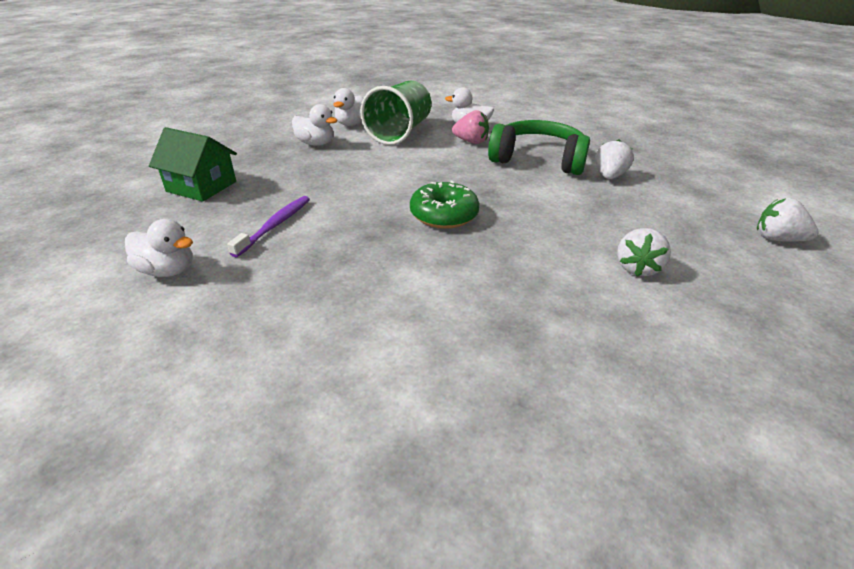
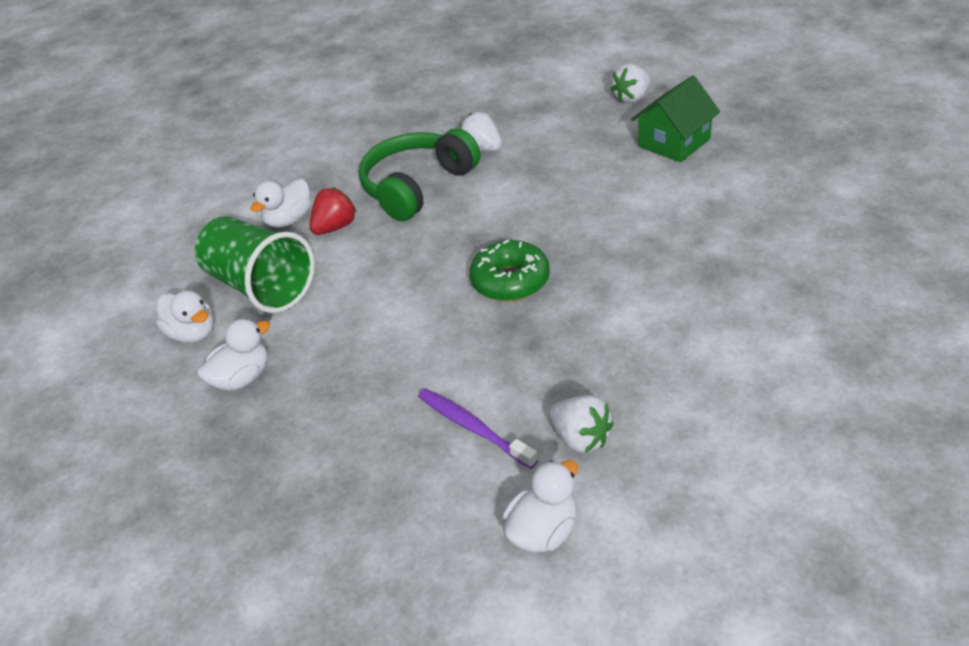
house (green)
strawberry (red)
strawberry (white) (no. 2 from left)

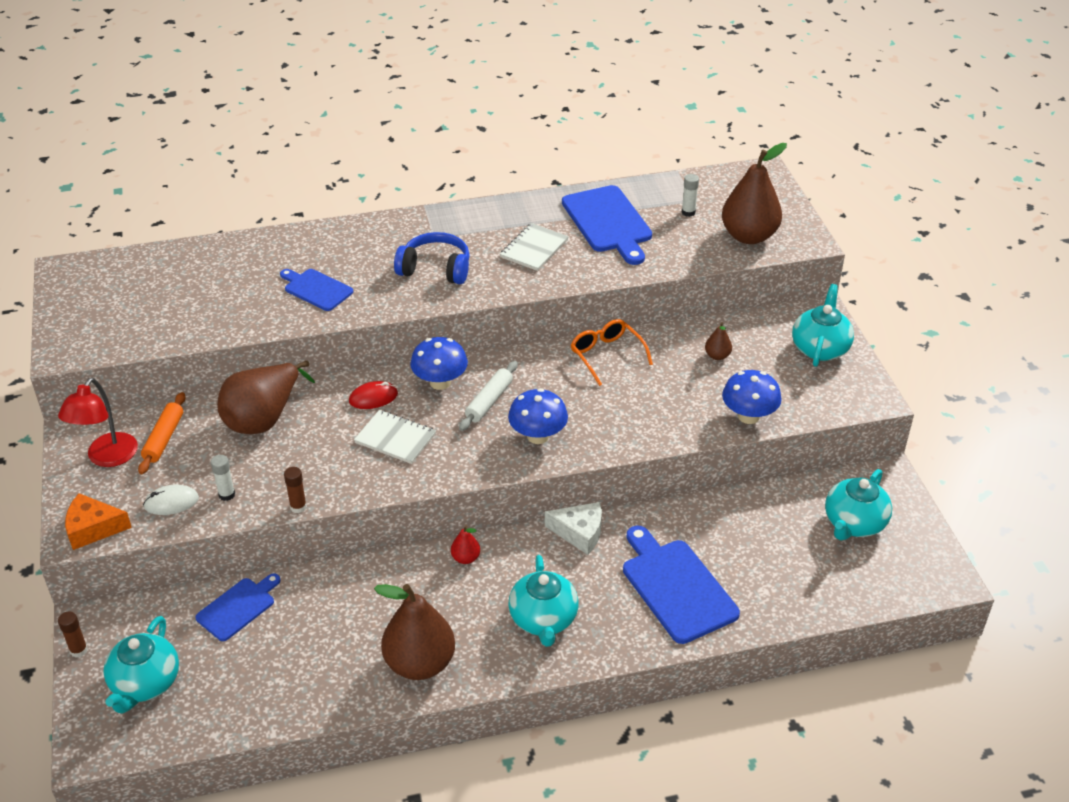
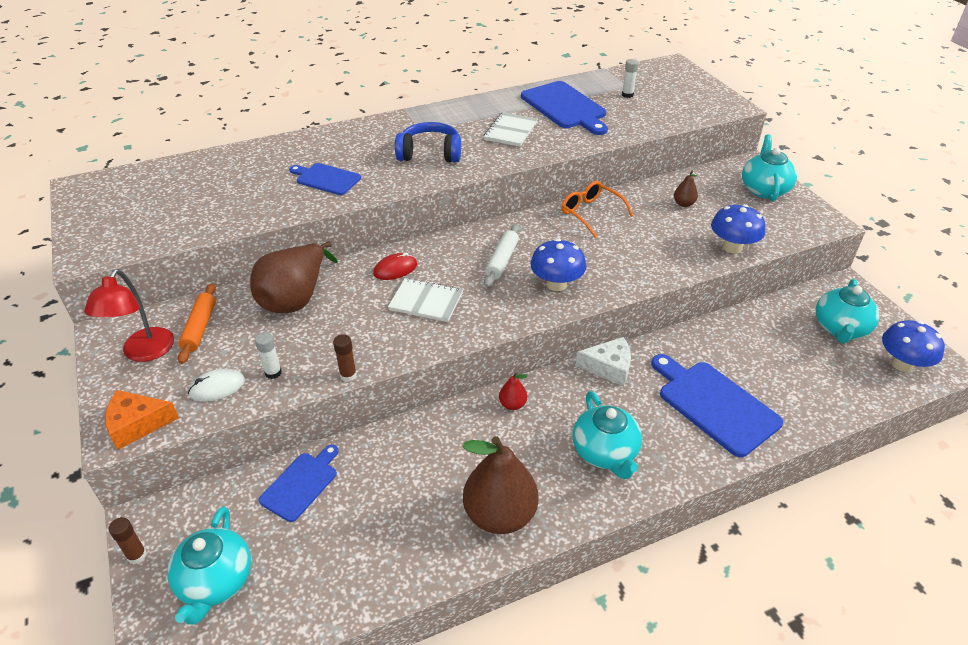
mushroom (blue) (no. 3 from left)
pear (brown) (no. 4 from left in the first image)

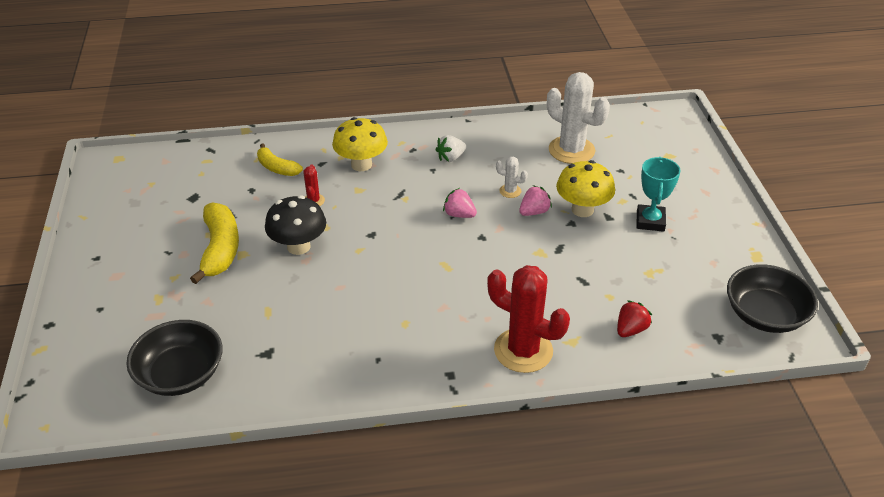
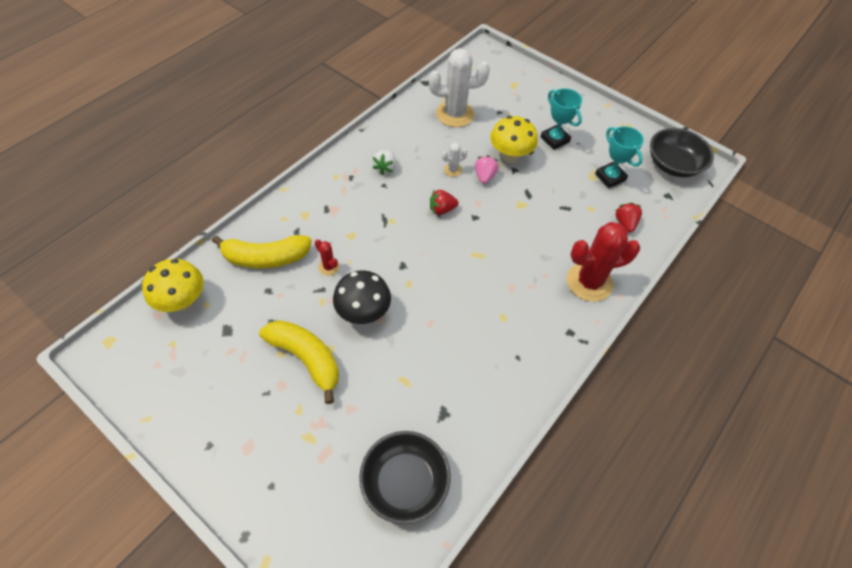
banana (yellow) (no. 1 from left)
mushroom (yellow) (no. 1 from left)
strawberry (red) (no. 1 from left)
trophy (turquoise) (no. 2 from left)

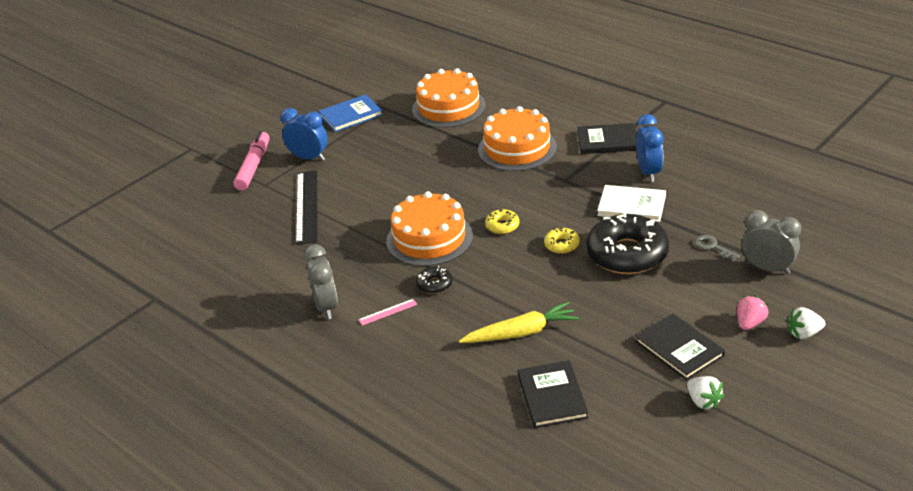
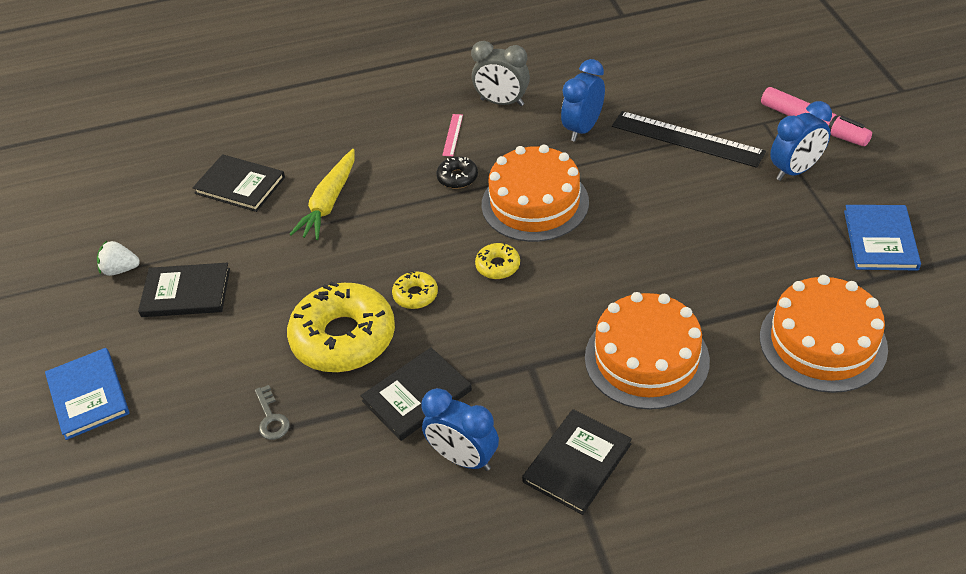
donut (yellow) (no. 1 from left)
book (black) (no. 3 from left)
key (grey)
strawberry (pink)
clock (grey) (no. 2 from left in the first image)
book (blue) (no. 1 from left)
clock (blue) (no. 2 from left)

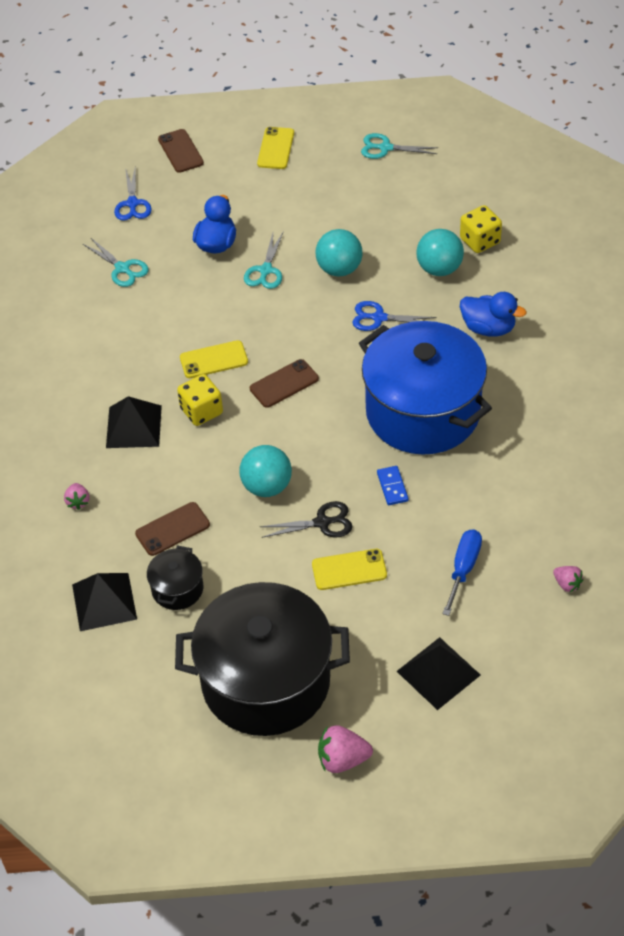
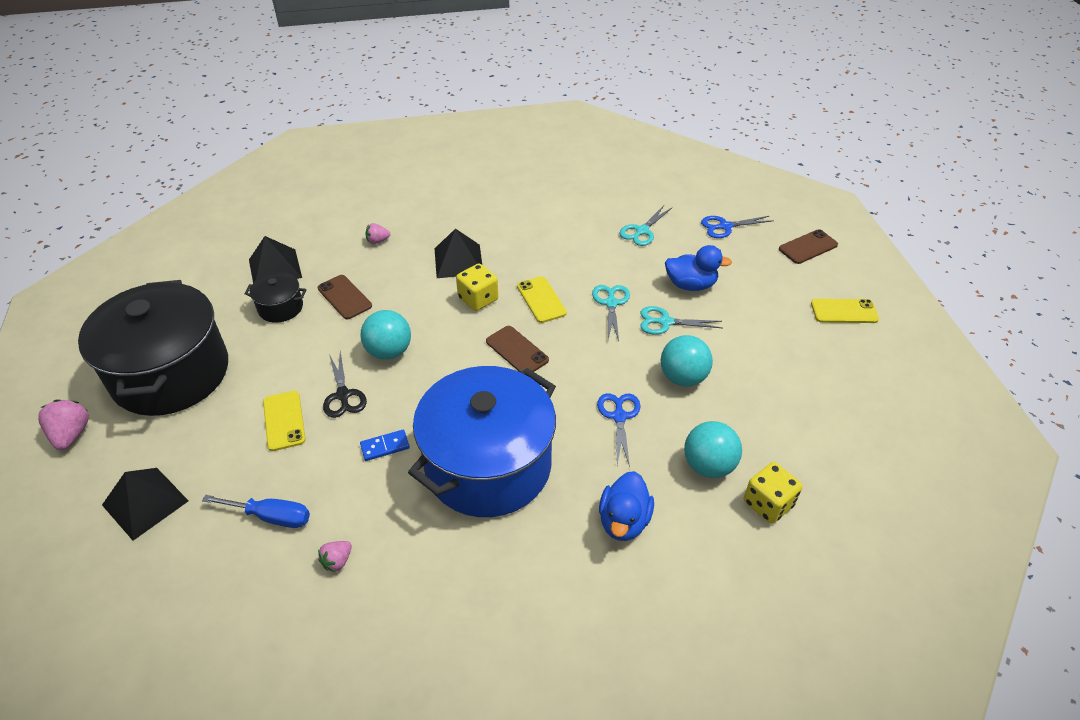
scissors (turquoise) (no. 1 from left)
strawberry (pink) (no. 2 from left)

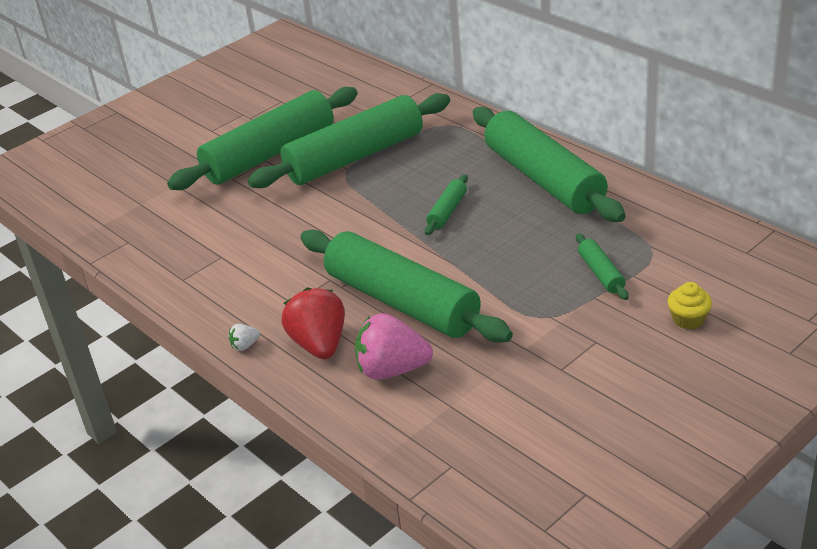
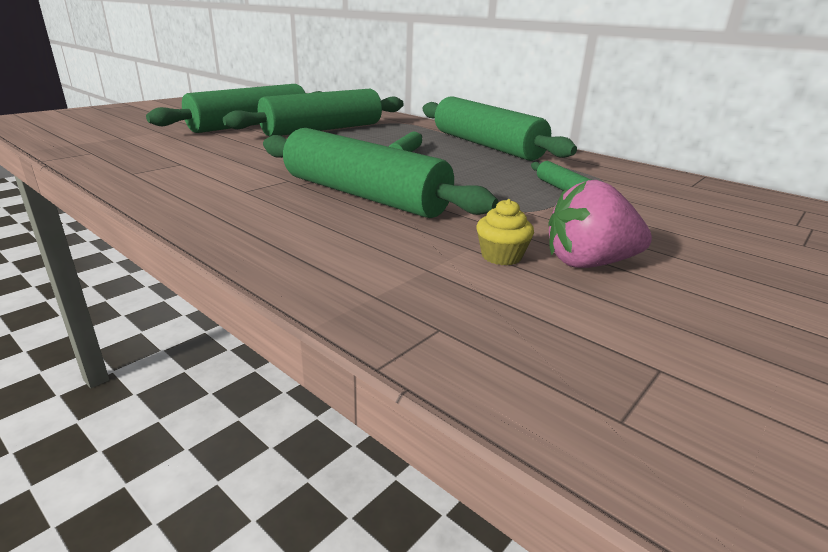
strawberry (white)
strawberry (red)
strawberry (pink)
cupcake (yellow)

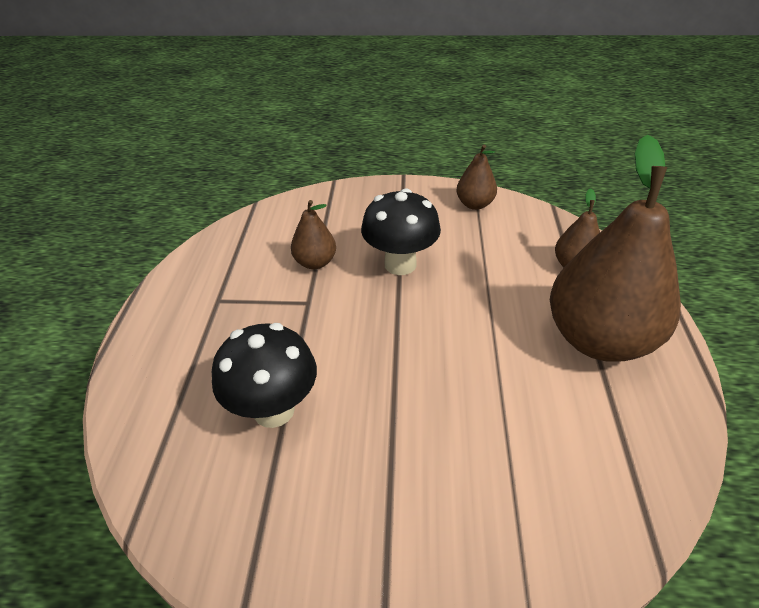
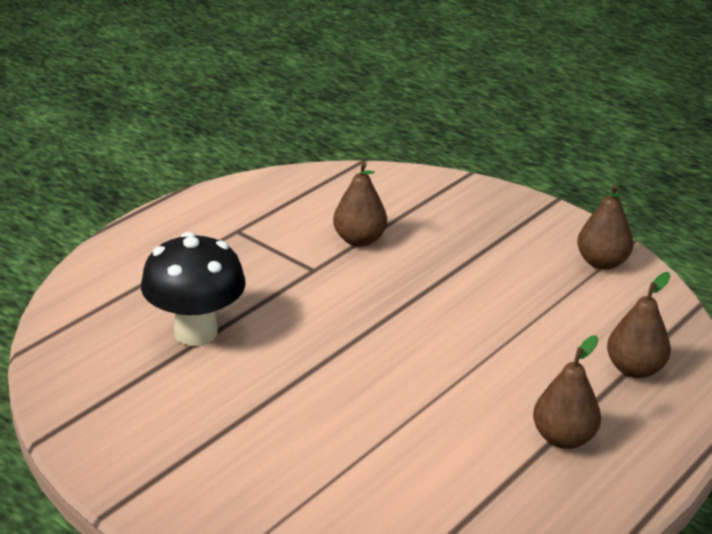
mushroom (black) (no. 2 from left in the first image)
pear (brown) (no. 2 from left)

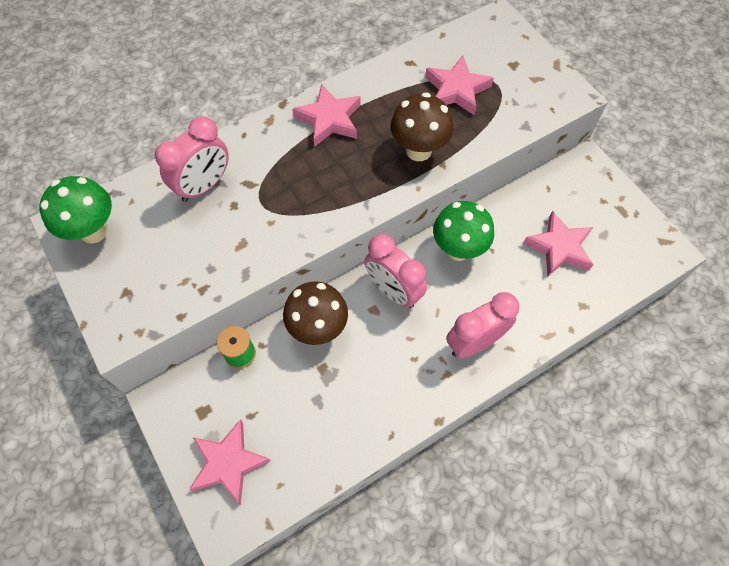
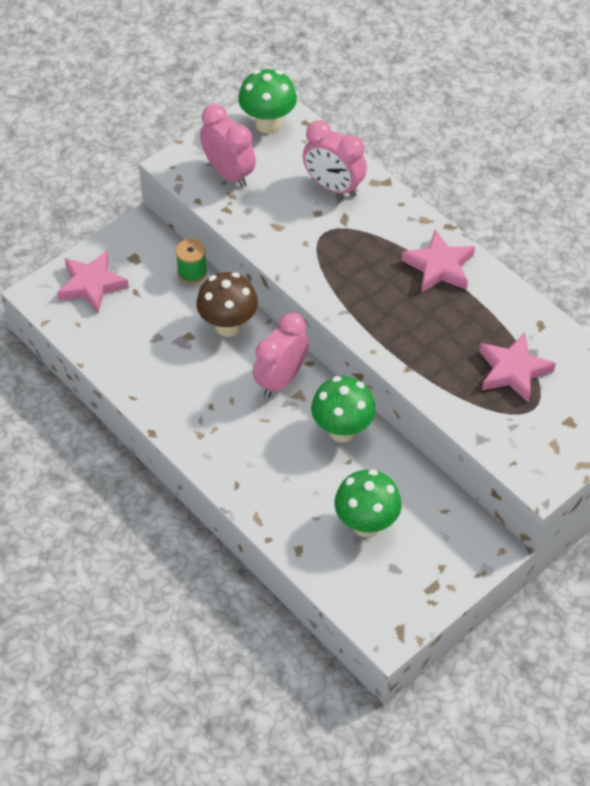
mushroom (brown) (no. 2 from left in the first image)
clock (pink) (no. 1 from left)
mushroom (green) (no. 3 from left)

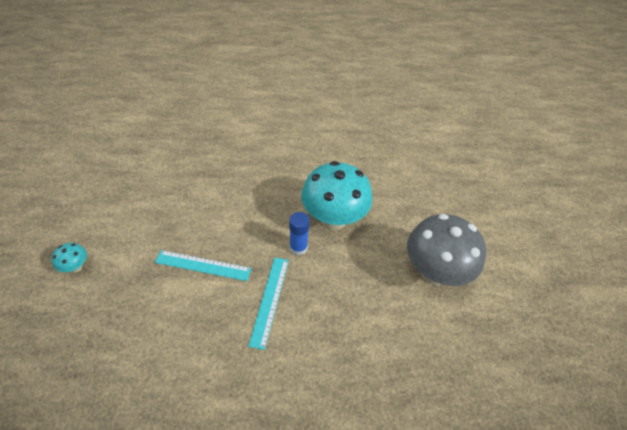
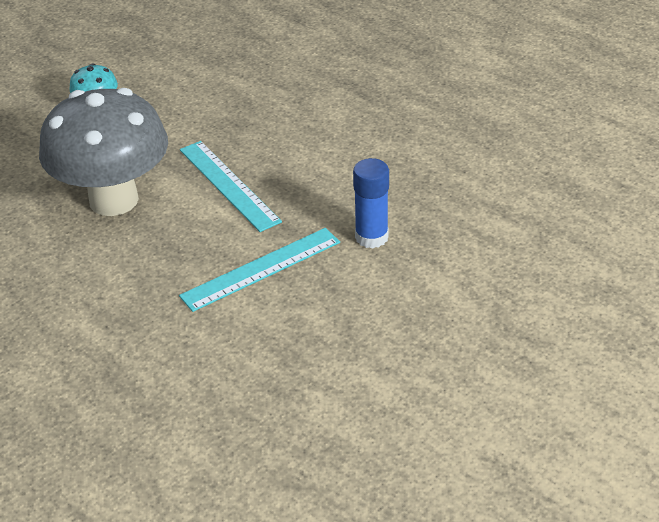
mushroom (turquoise) (no. 2 from left in the first image)
mushroom (grey)

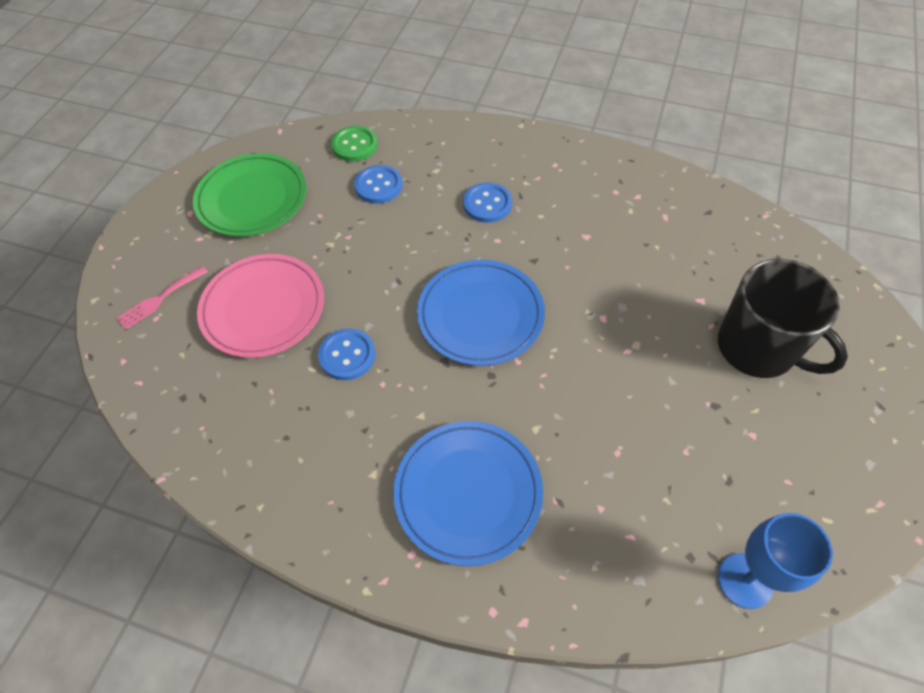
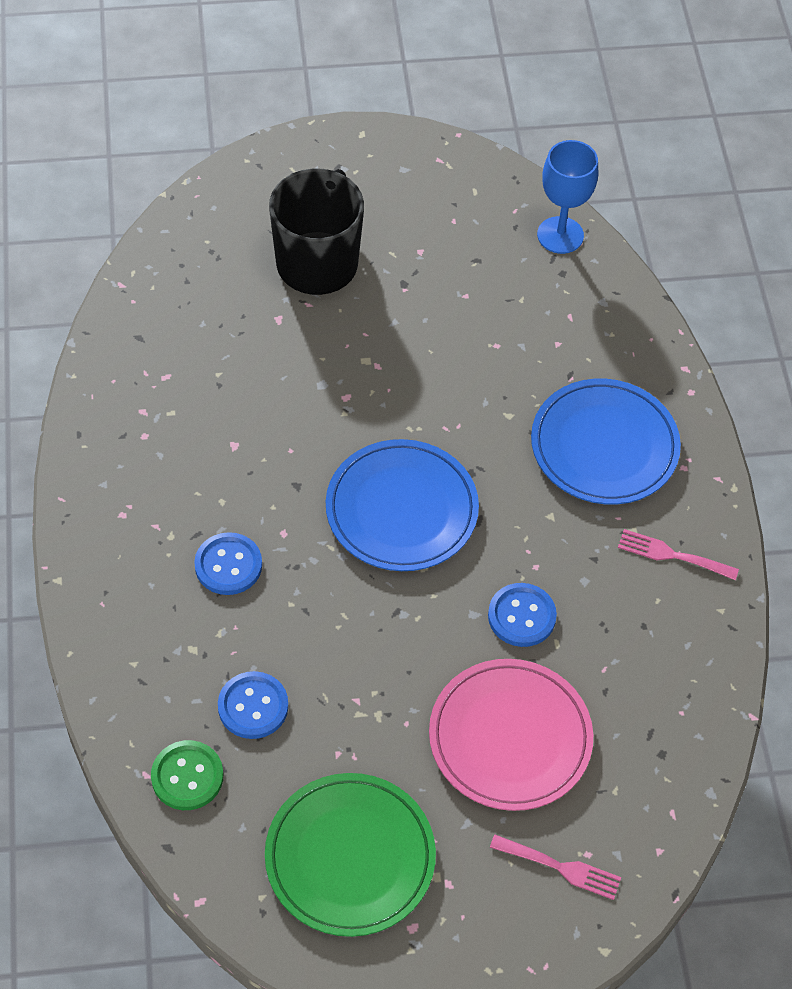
fork (pink) (no. 2 from left)

